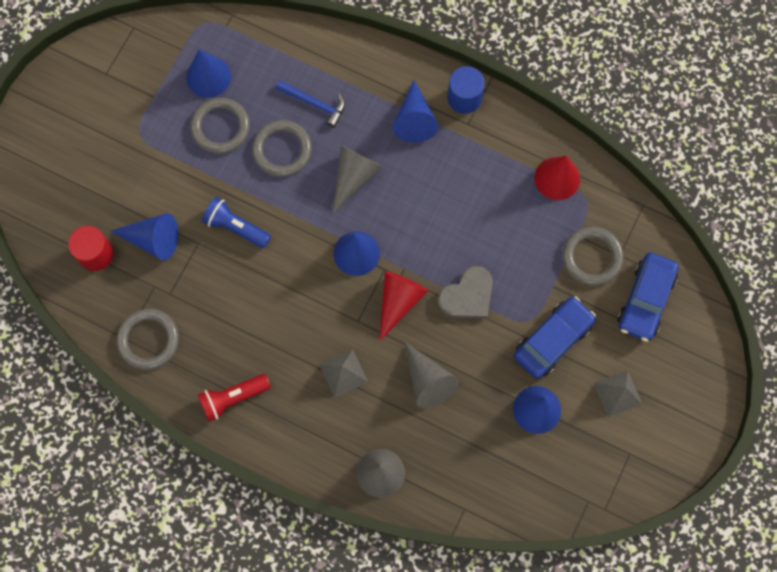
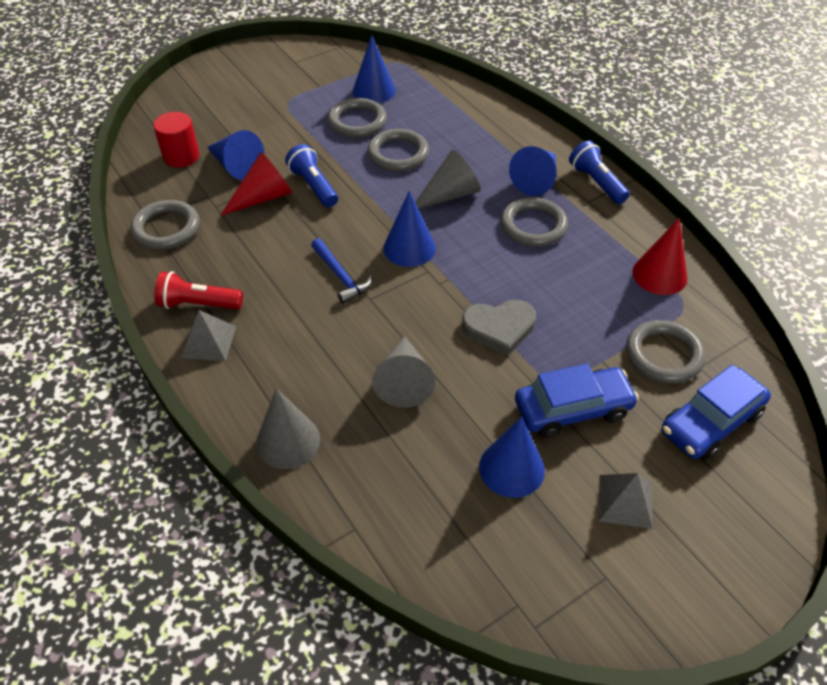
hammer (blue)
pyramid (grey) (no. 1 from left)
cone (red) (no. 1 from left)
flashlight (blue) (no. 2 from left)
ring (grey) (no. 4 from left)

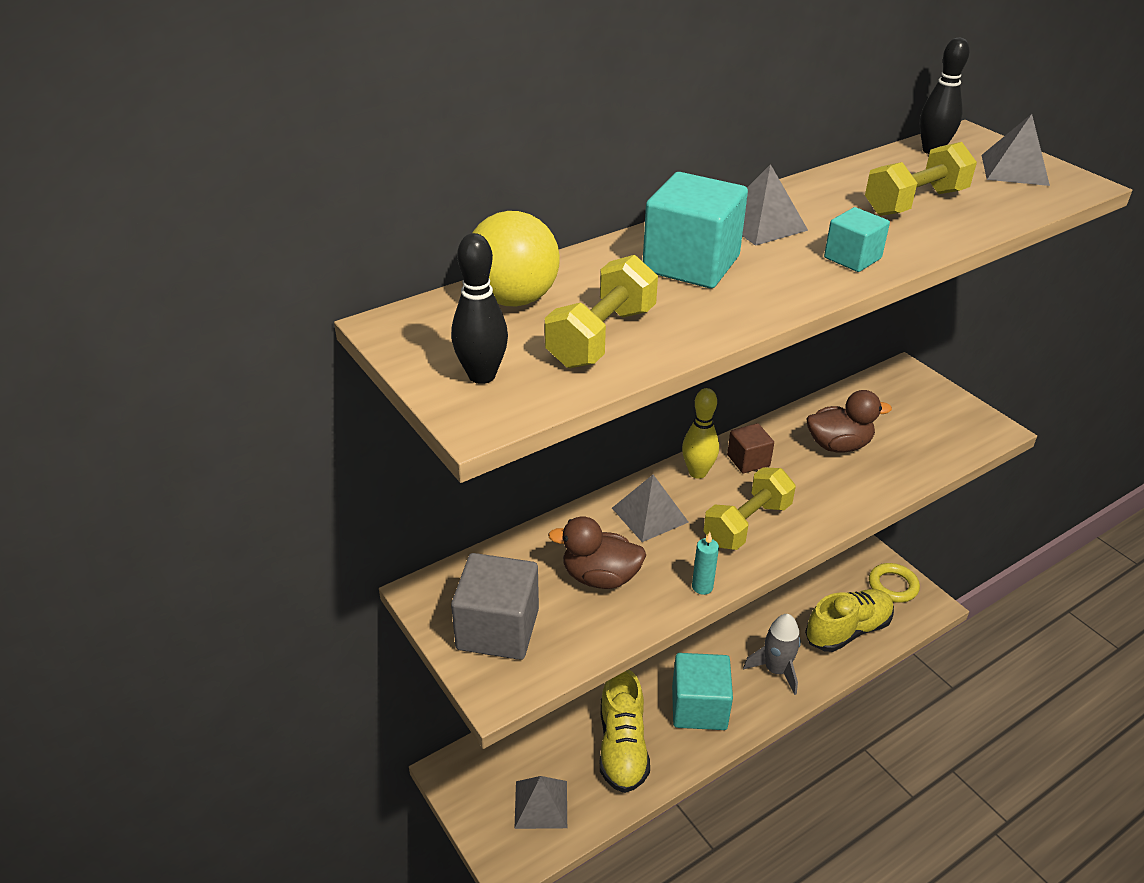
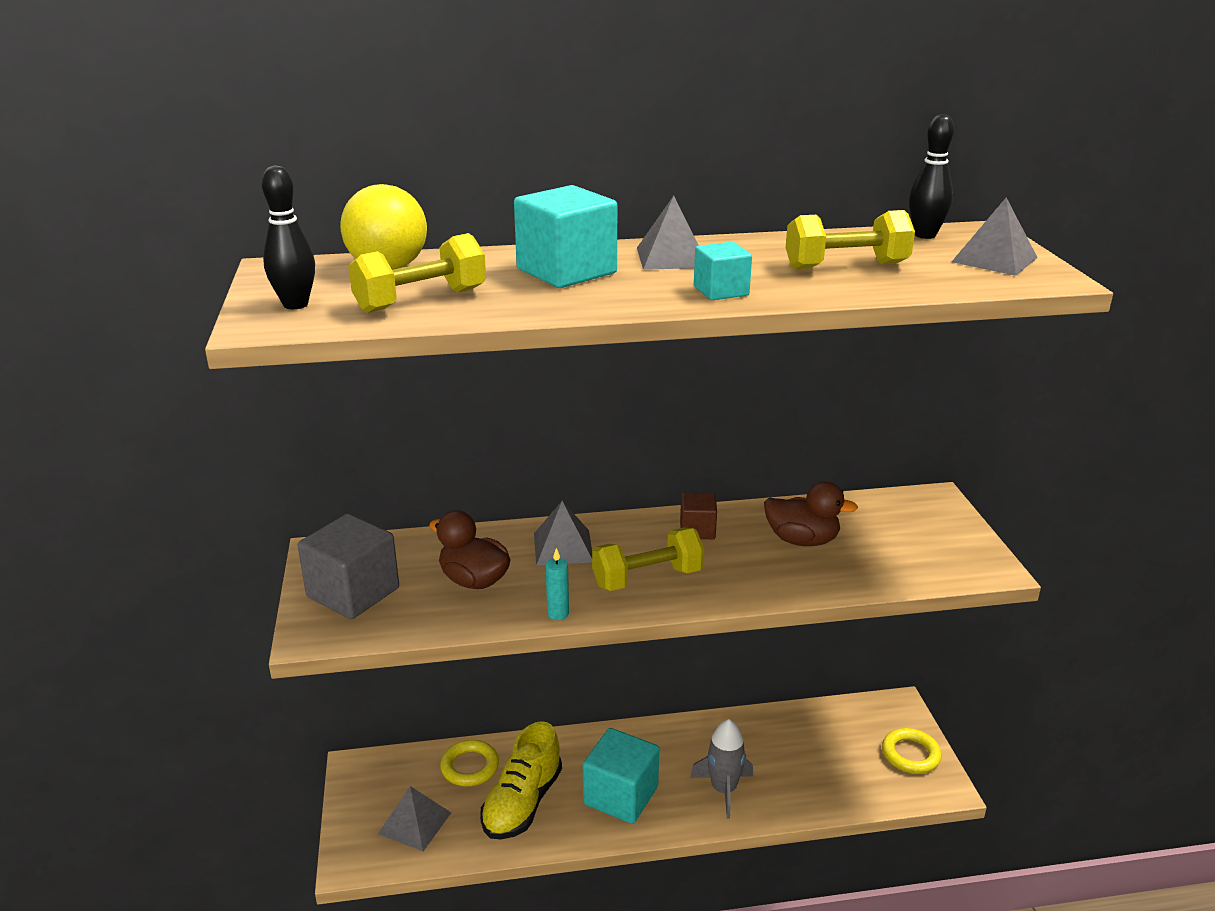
bowling pin (yellow)
shoe (yellow) (no. 2 from left in the first image)
ring (yellow) (no. 1 from left)

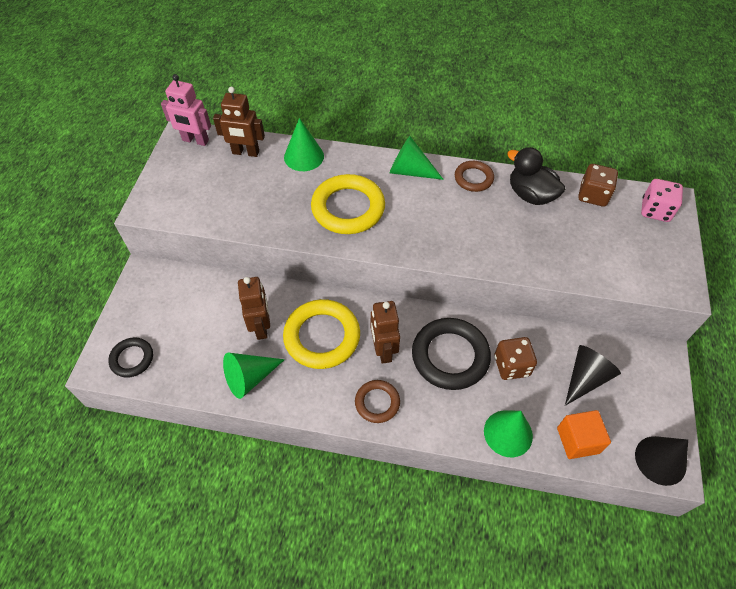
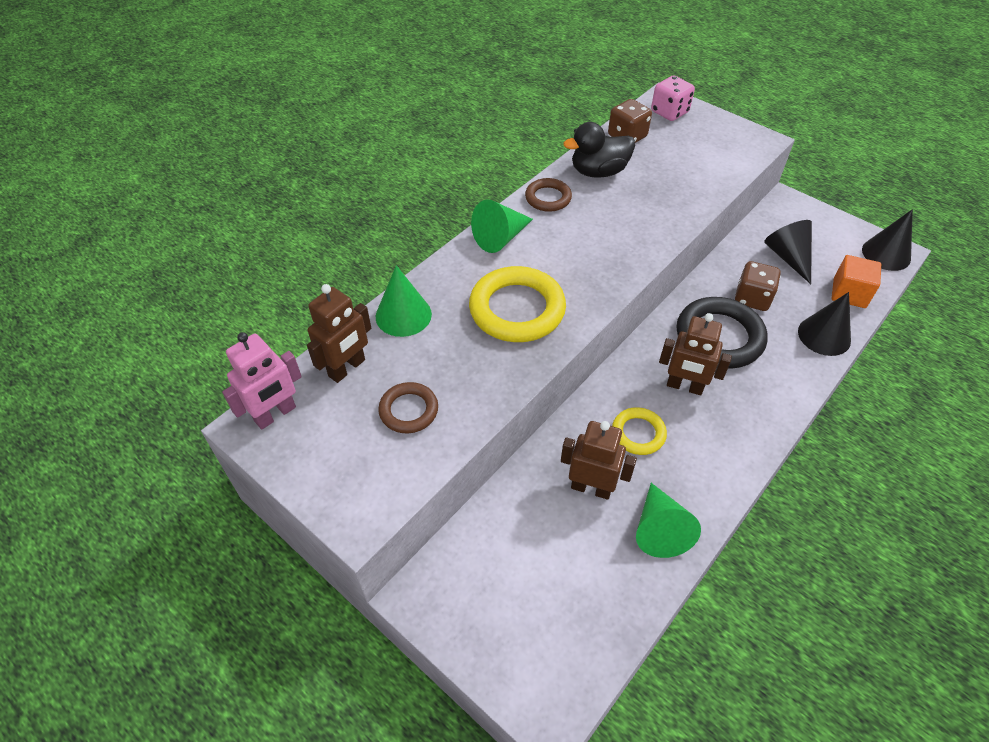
ring (black) (no. 1 from left in the first image)
ring (yellow) (no. 2 from left)
ring (brown) (no. 1 from left)
cone (black) (no. 2 from left)

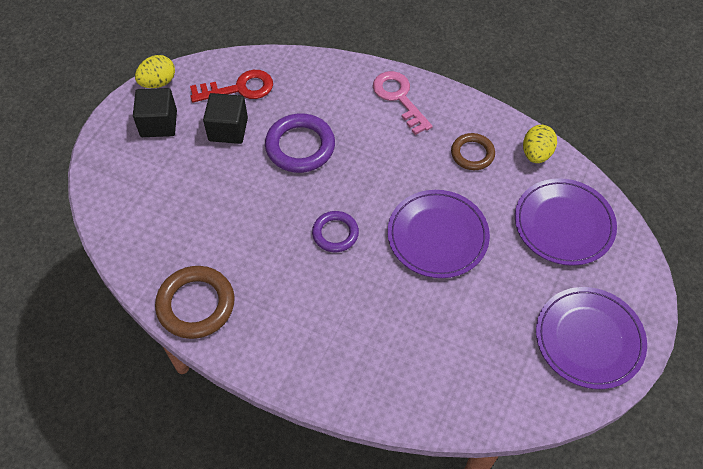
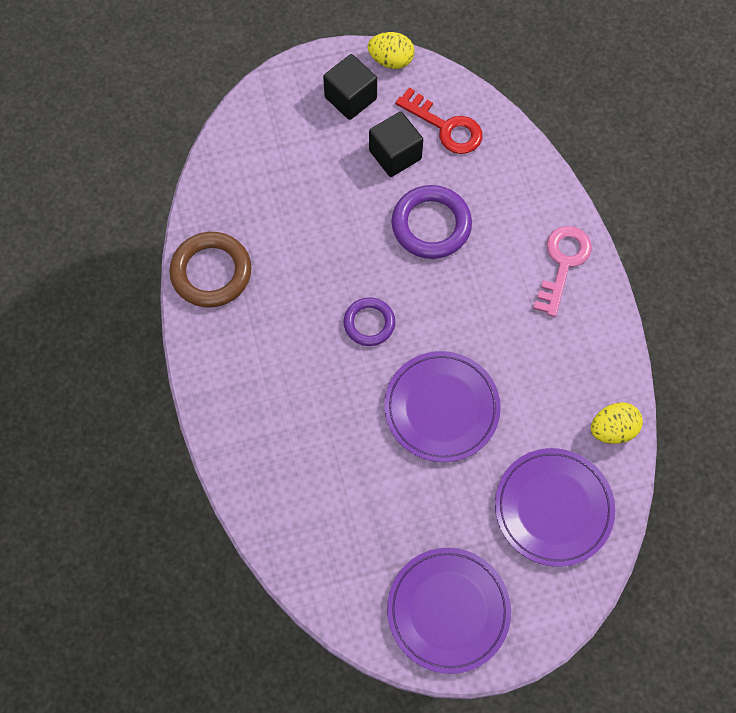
ring (brown) (no. 2 from left in the first image)

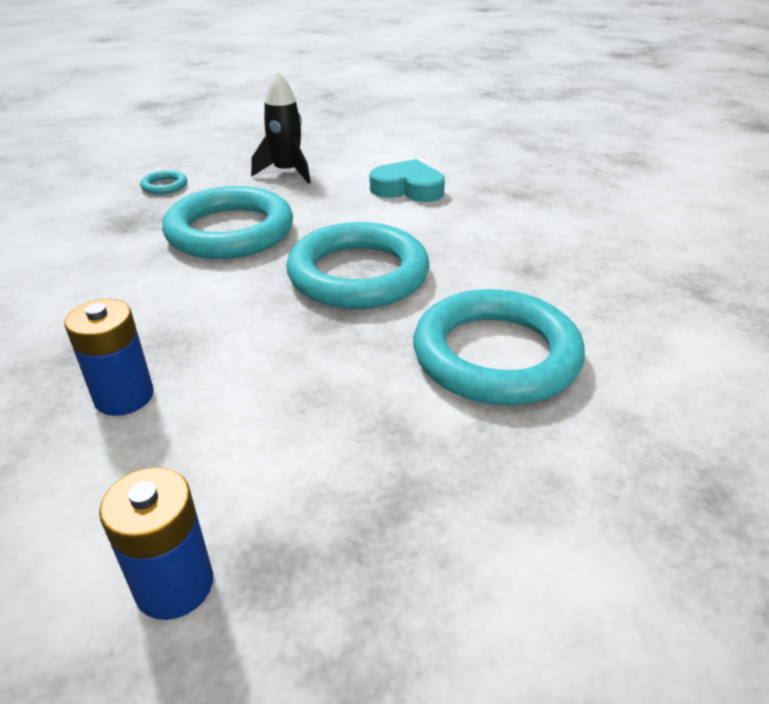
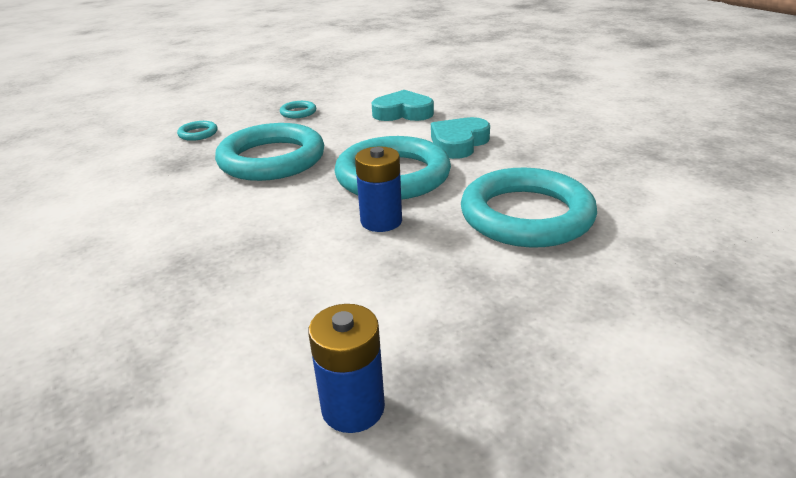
battery (blue) (no. 2 from left)
ring (turquoise) (no. 3 from left)
heart (turquoise) (no. 2 from left)

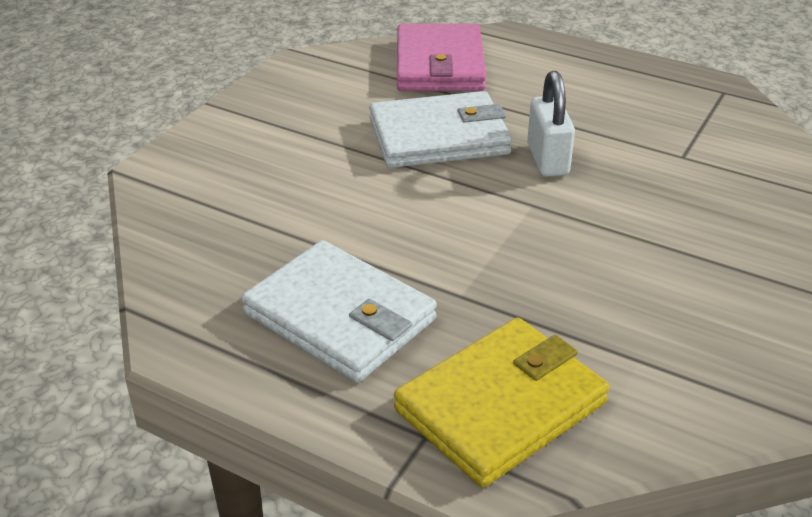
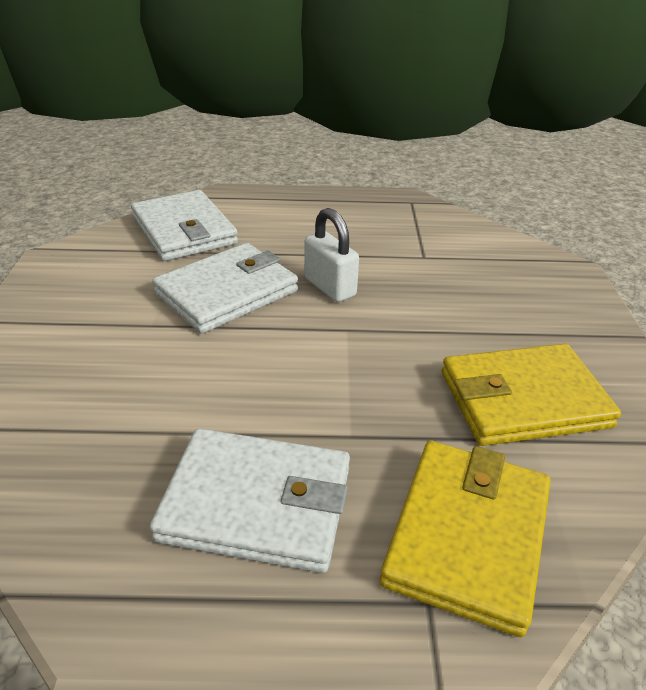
wallet (white) (no. 1 from left)
wallet (yellow) (no. 2 from left)

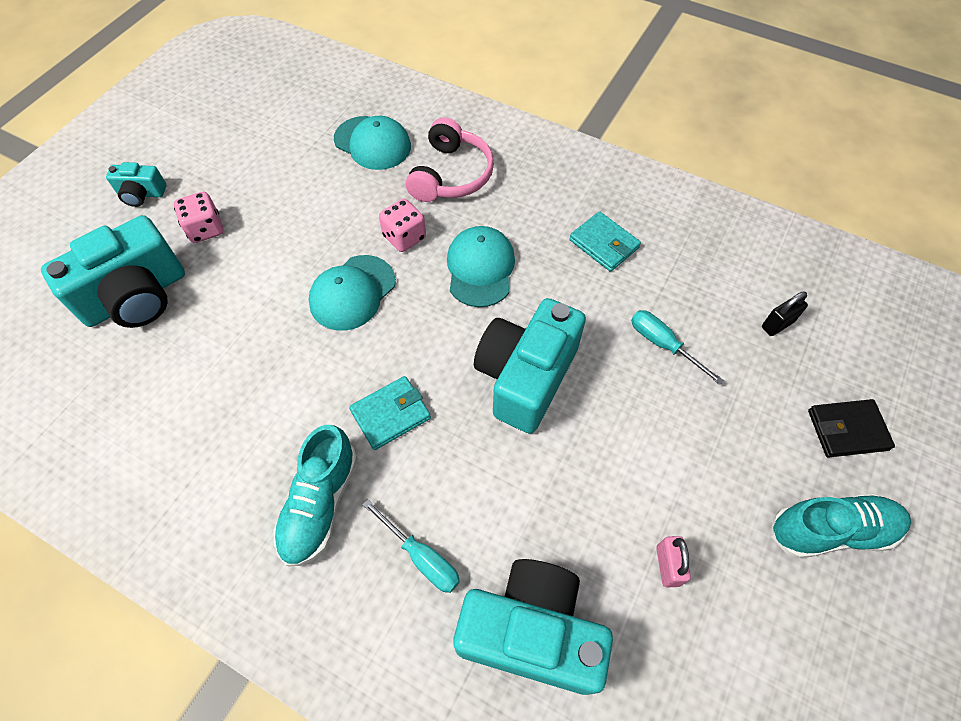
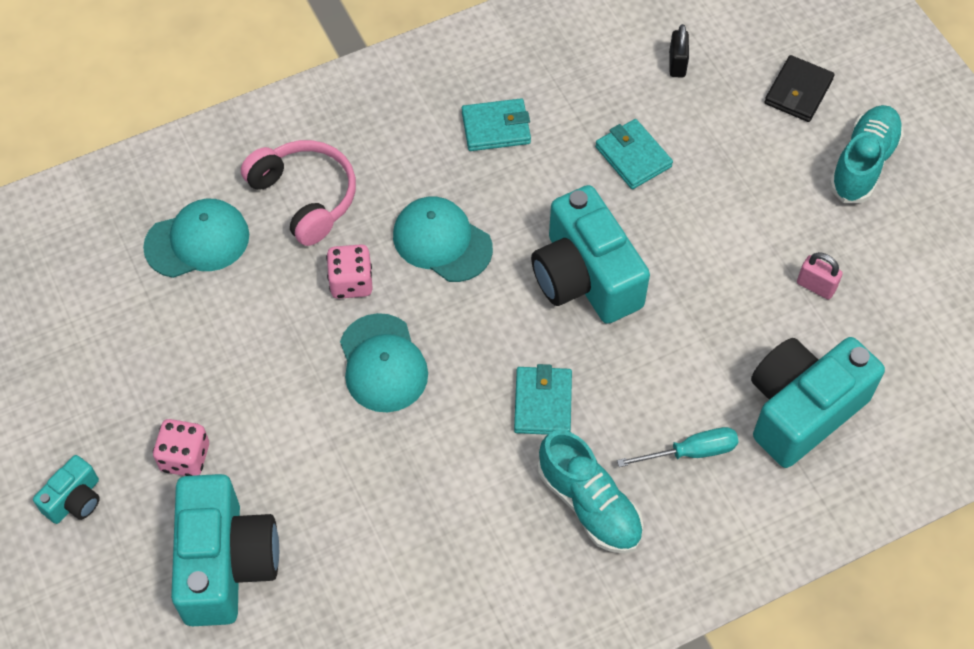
wallet (turquoise) (no. 3 from left)

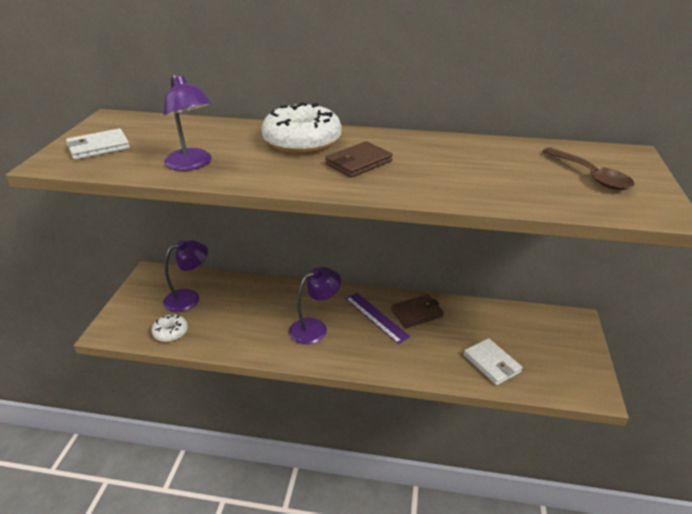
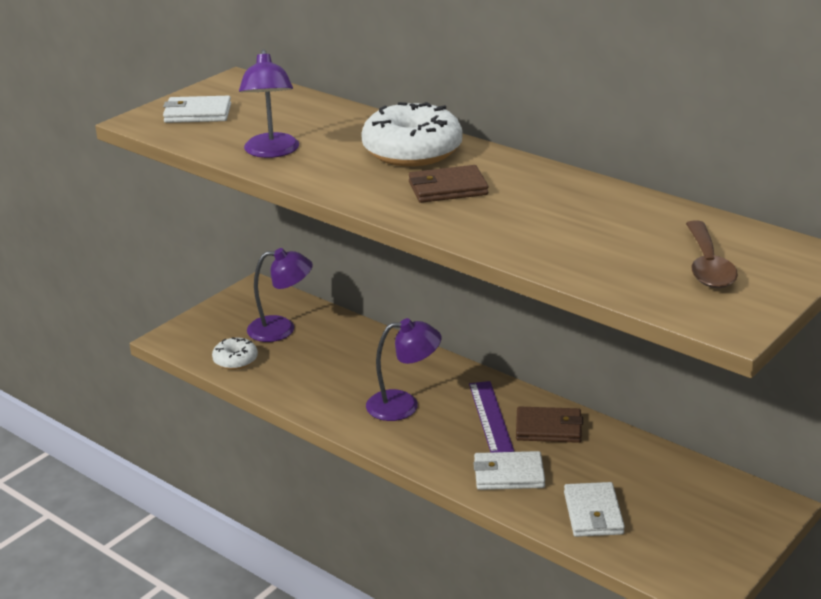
wallet (white) (no. 2 from left)

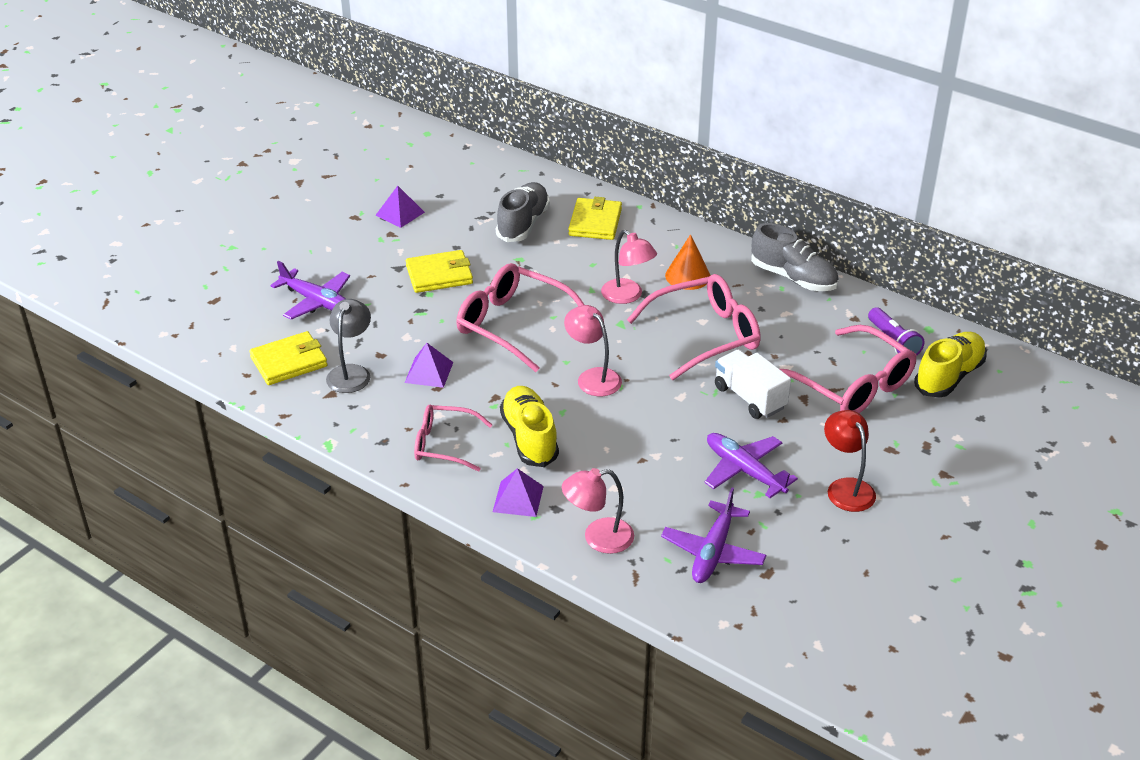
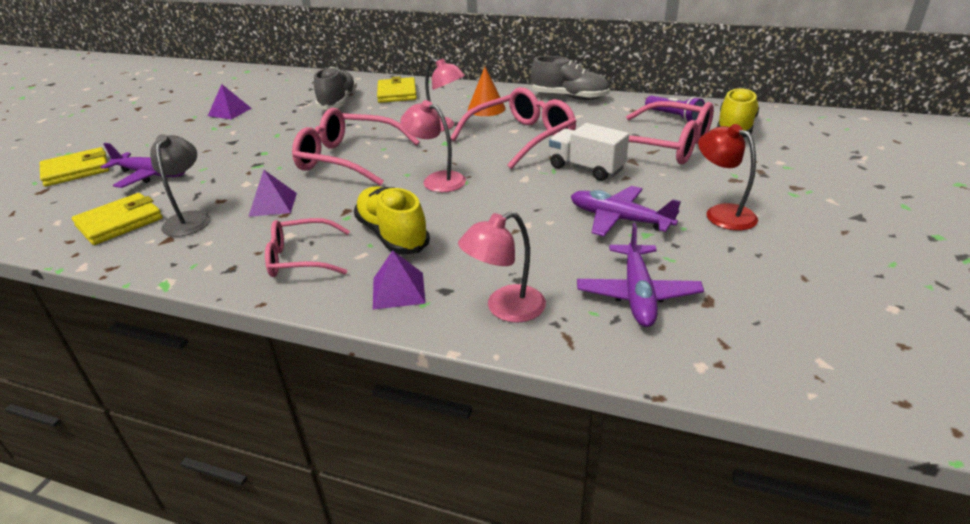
wallet (yellow) (no. 1 from left)

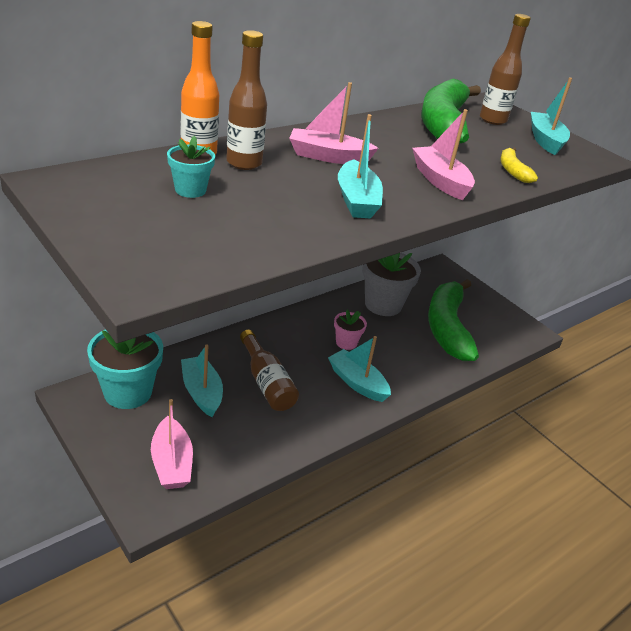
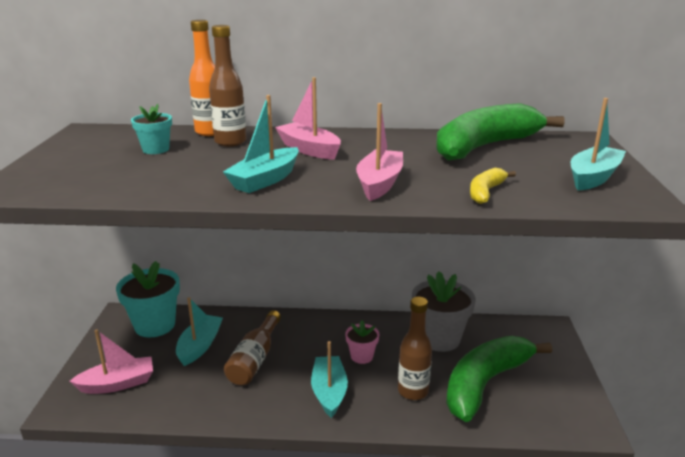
boat (pink) (no. 1 from left)
bottle (brown) (no. 3 from left)

